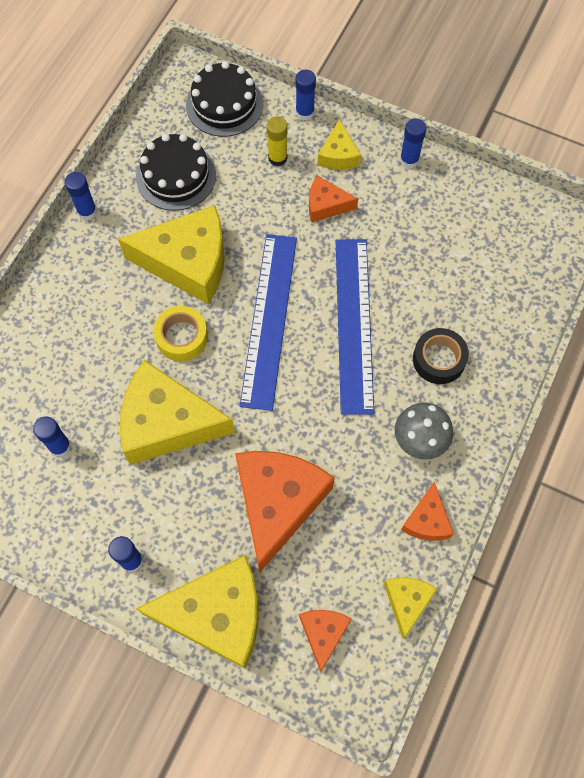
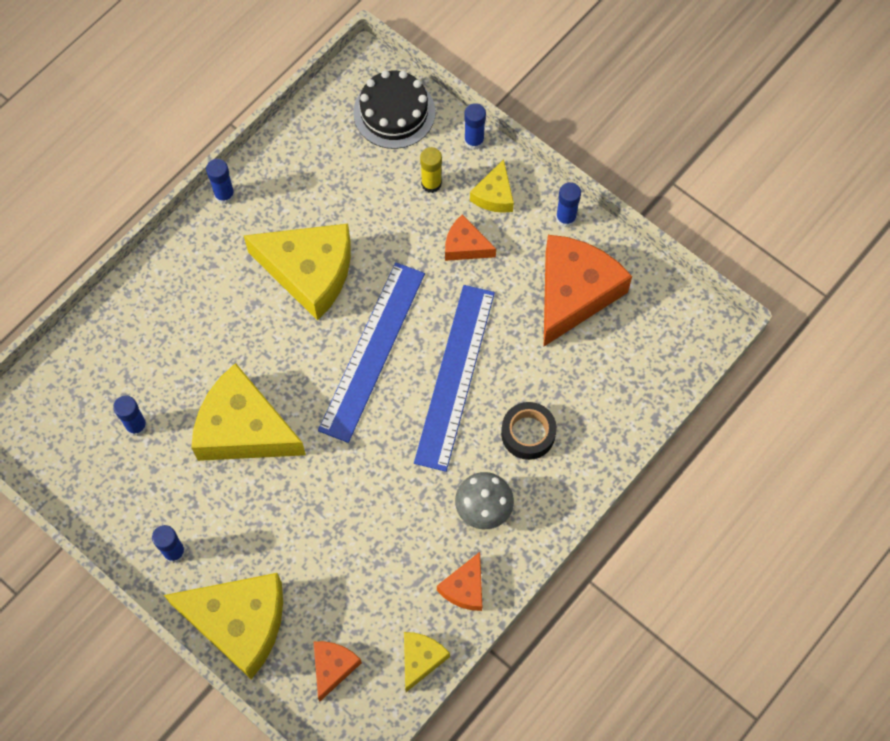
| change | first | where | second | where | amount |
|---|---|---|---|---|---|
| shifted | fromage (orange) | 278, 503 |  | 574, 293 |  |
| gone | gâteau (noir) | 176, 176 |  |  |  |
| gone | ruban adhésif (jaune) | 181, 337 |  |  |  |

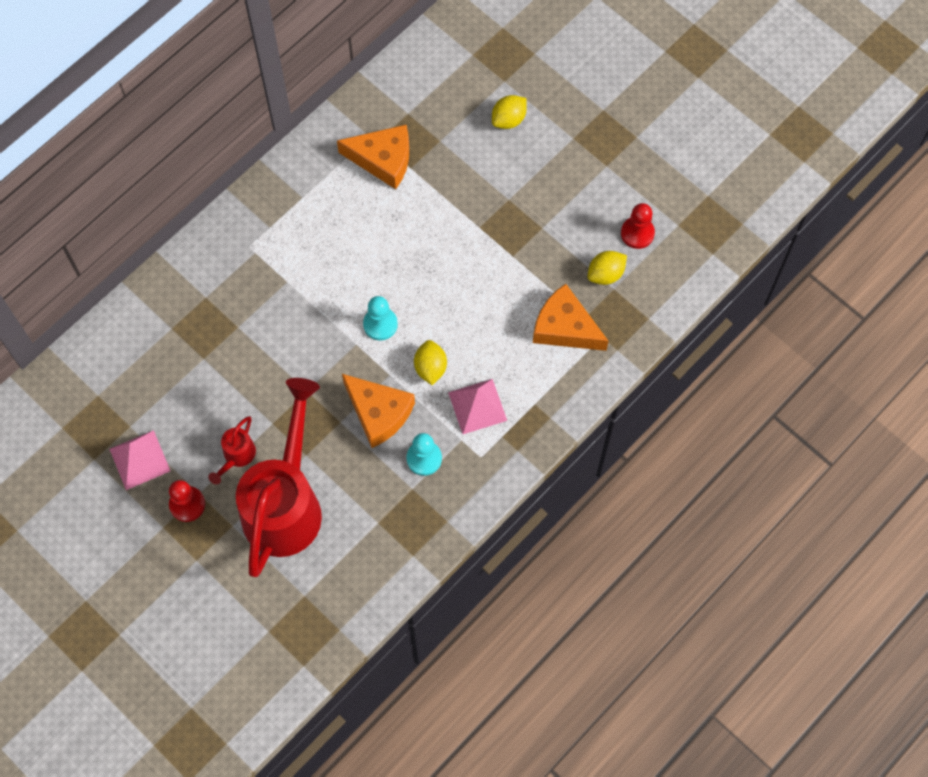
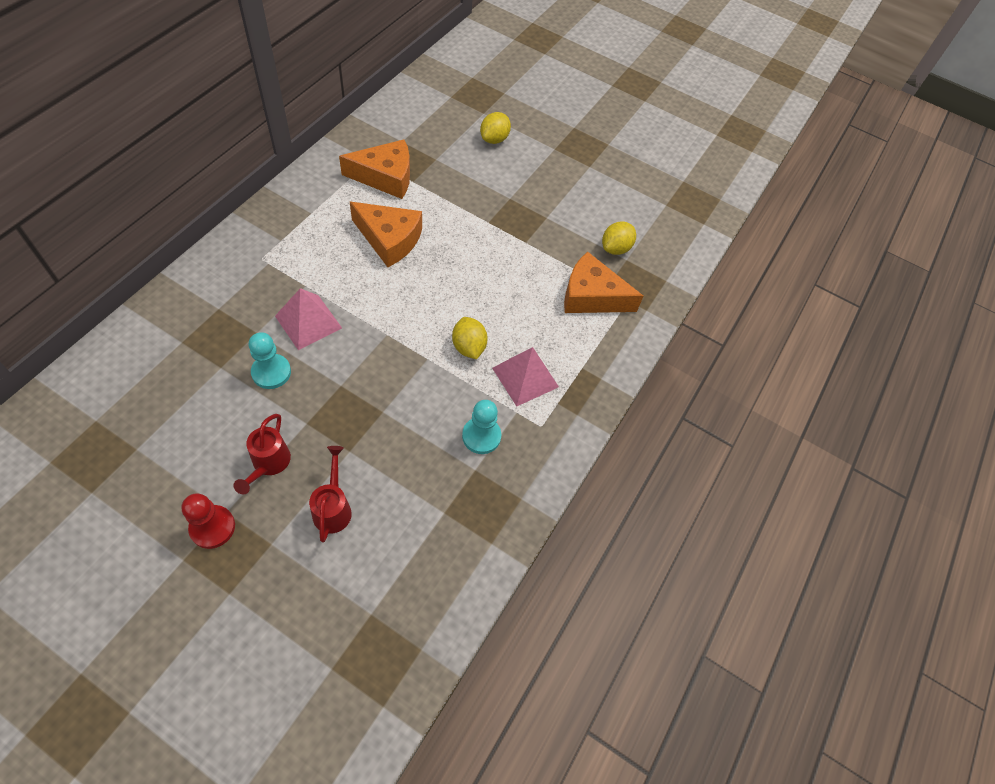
| change | first | where | second | where | amount |
|---|---|---|---|---|---|
| shifted | pion (turquoise) | 380, 324 |  | 271, 372 |  |
| shifted | pyramide (rose) | 139, 460 |  | 308, 322 |  |
| scaled | arrosoir (rouge) | 285, 503 |  | 333, 508 | x0.41 |
| shifted | fromage (orange) | 378, 413 |  | 389, 239 |  |
| gone | pion (rouge) | 637, 233 |  |  |  |

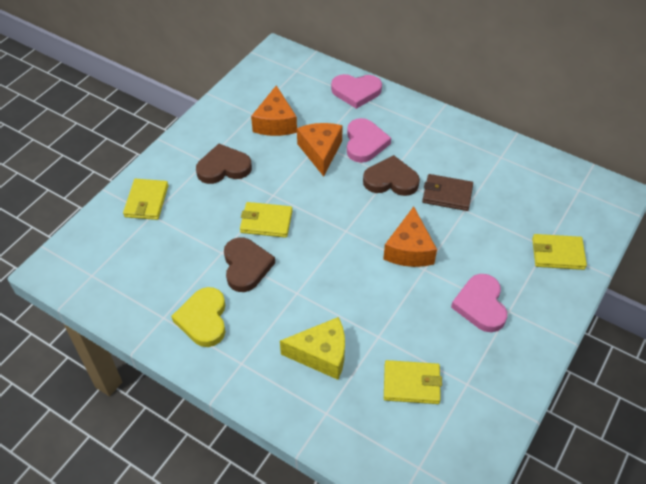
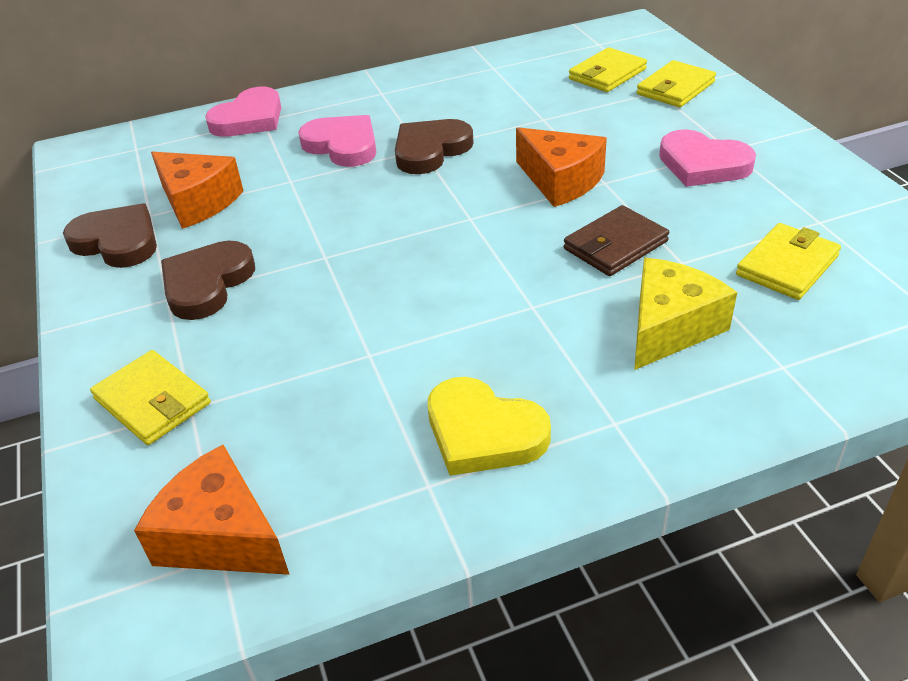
| change | first | where | second | where | amount |
|---|---|---|---|---|---|
| shifted | cœur (marron) | 246, 266 |  | 117, 241 |  |
| shifted | fromage (orange) | 320, 152 |  | 221, 536 |  |
| shifted | portefeuille (marron) | 447, 194 |  | 615, 245 |  |
| shifted | portefeuille (jaune) | 266, 222 |  | 607, 74 |  |

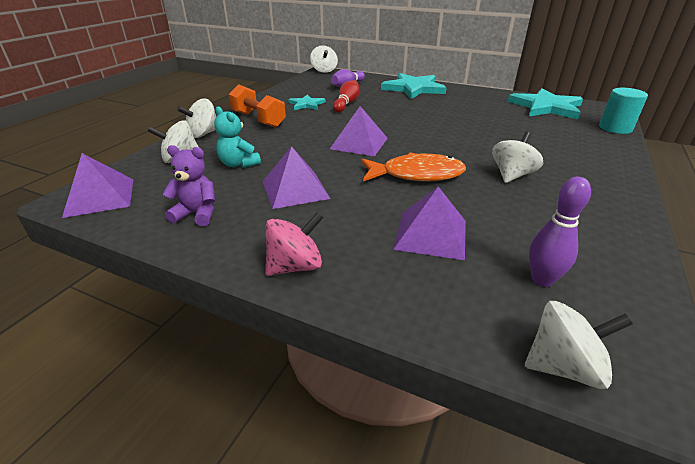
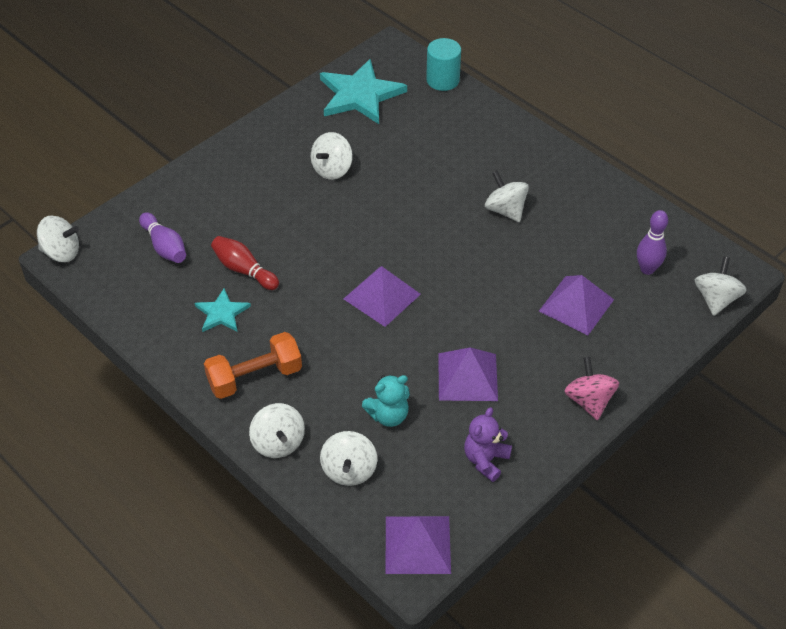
| change | first | where | second | where | amount |
|---|---|---|---|---|---|
| new |  |  | toupie (blanc) | 332, 169 |  |
| gone | poisson (orange) | 416, 175 |  |  |  |
| gone | étoile (turquoise) | 413, 88 |  |  |  |

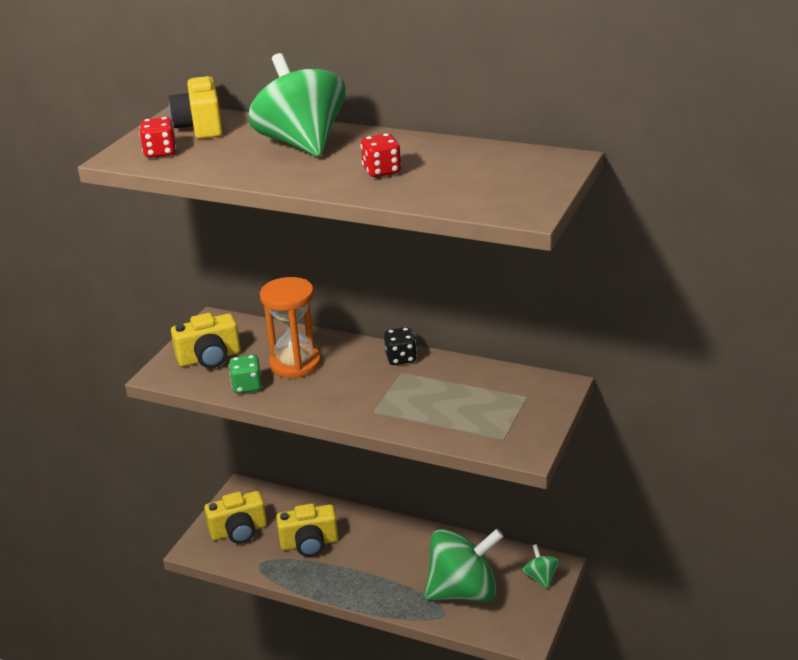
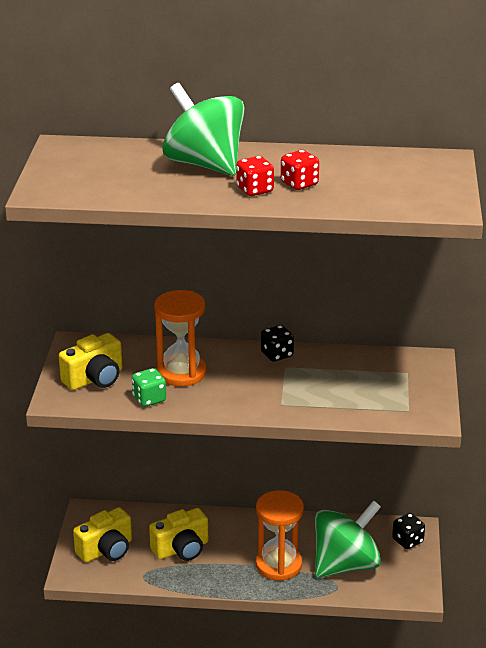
| change | first | where | second | where | amount |
|---|---|---|---|---|---|
| shifted | dé (rouge) | 160, 152 |  | 255, 190 |  |
| new |  |  | sablier (orange) | 278, 565 |  |
| swapped | toupie (vert) | 540, 577 | dé (noir) | 407, 541 |  |
| gone | appareil photo (jaune) | 201, 127 |  |  |  |

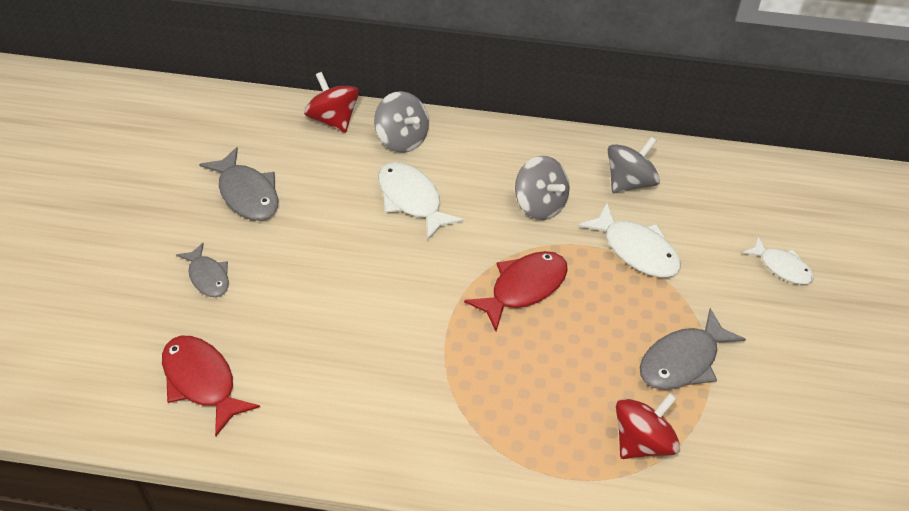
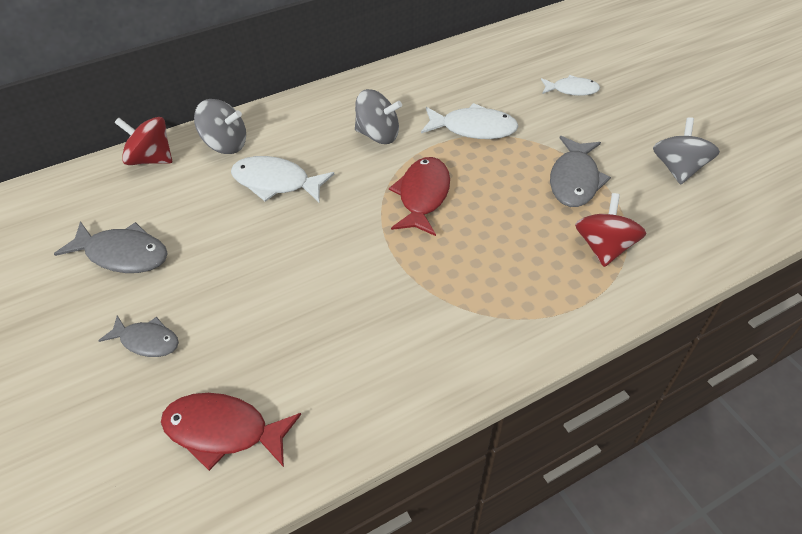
| change | first | where | second | where | amount |
|---|---|---|---|---|---|
| shifted | toupie (gris) | 629, 182 |  | 678, 168 |  |

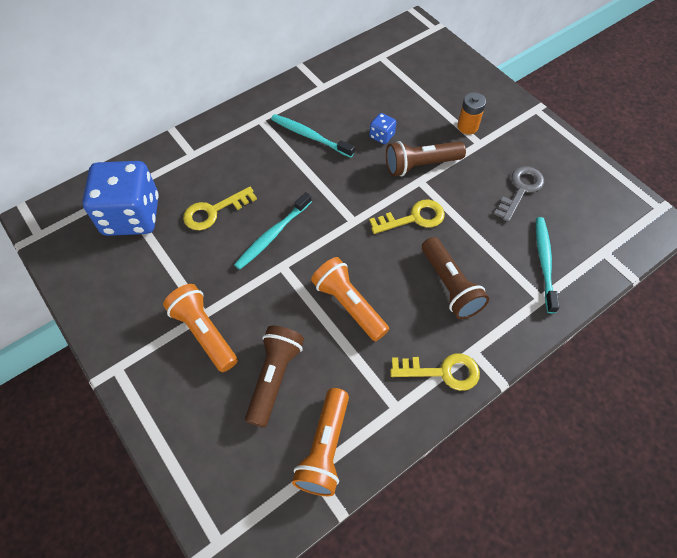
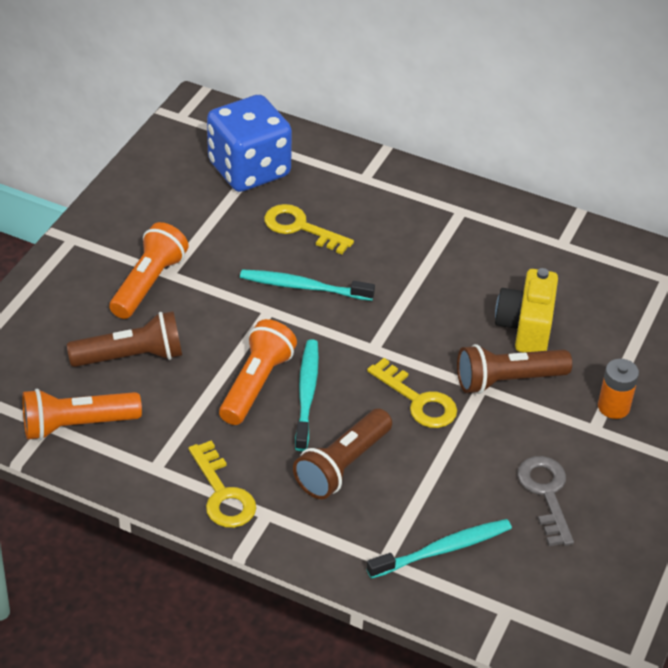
| change | first | where | second | where | amount |
|---|---|---|---|---|---|
| shifted | brosse à dents (turquoise) | 310, 136 |  | 306, 394 |  |
| rotated | lampe de poche (marron) | 420, 165 |  | 507, 380 | 60 degrees counterclockwise |
| swapped | dé (bleu) | 382, 136 | appareil photo (jaune) | 526, 328 |  |
| rotated | clé (gris) | 520, 190 |  | 546, 494 | 105 degrees counterclockwise |

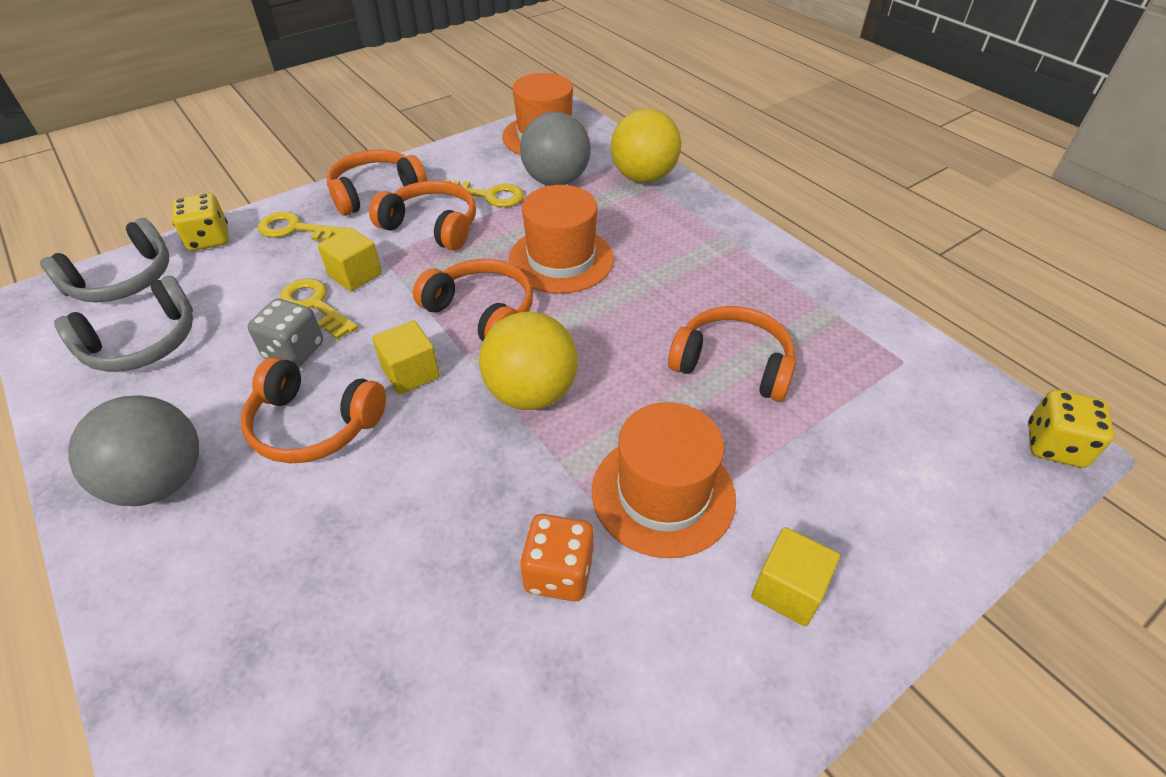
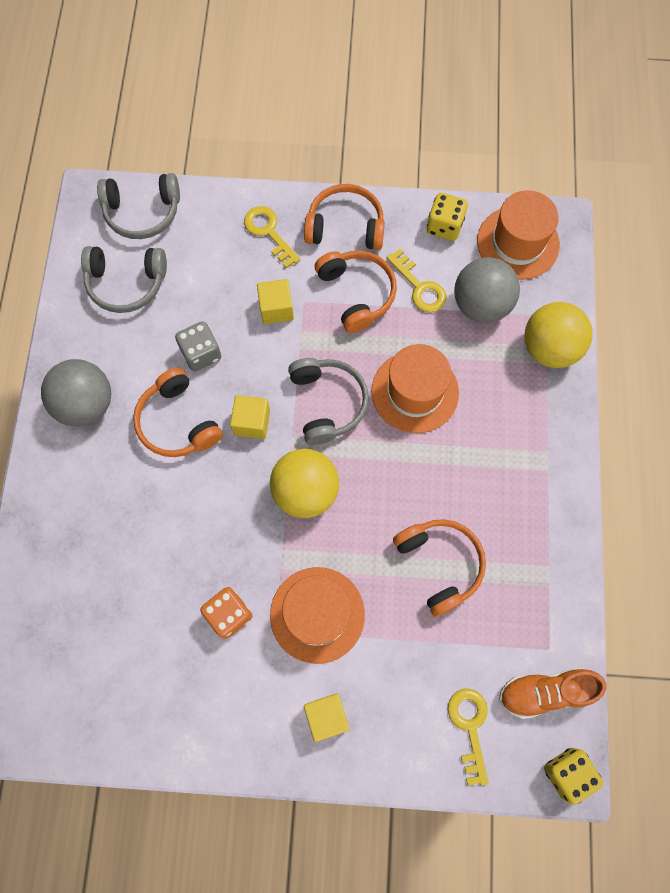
| change | first | where | second | where | amount |
|---|---|---|---|---|---|
| repainted | casque audio (orange) | 482, 312 | casque audio (gris) | 327, 403 |  |
| shifted | dé (jaune) | 209, 239 |  | 444, 226 |  |
| shifted | clé (jaune) | 315, 305 |  | 469, 727 |  |
| new |  |  | chaussure (orange) | 545, 692 |  |

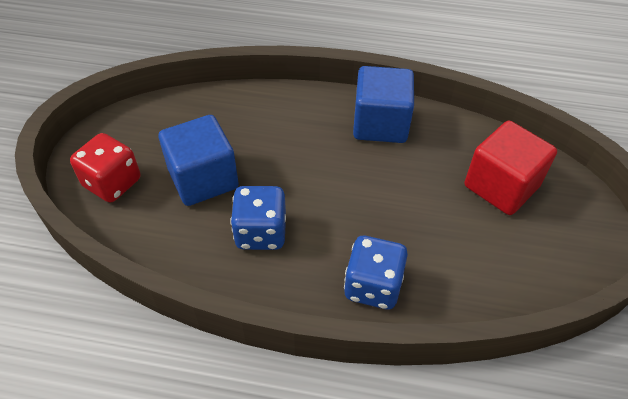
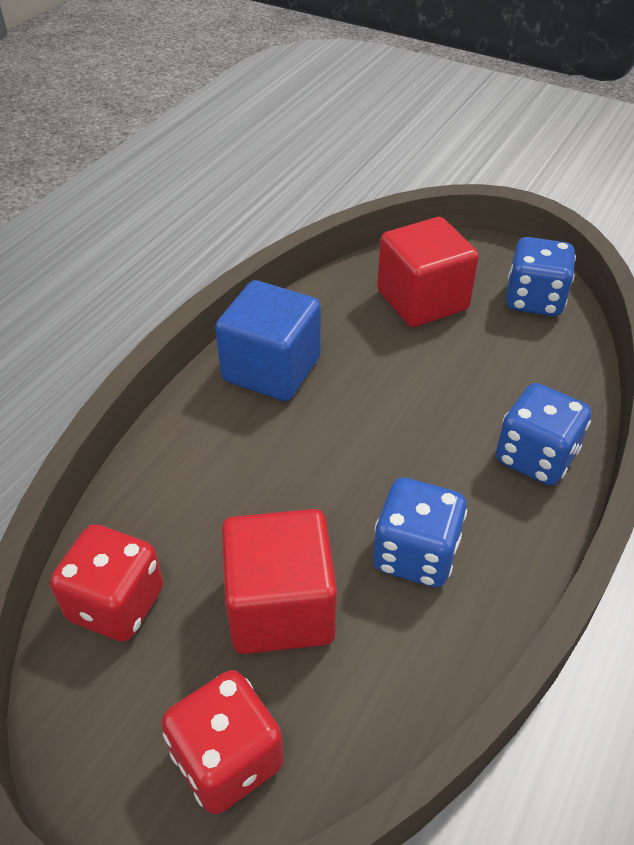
| change | first | where | second | where | amount |
|---|---|---|---|---|---|
| new |  |  | dé (rouge) | 116, 604 |  |
| repainted | cube (bleu) | 203, 179 | cube (rouge) | 280, 607 |  |
| new |  |  | dé (bleu) | 534, 300 |  |

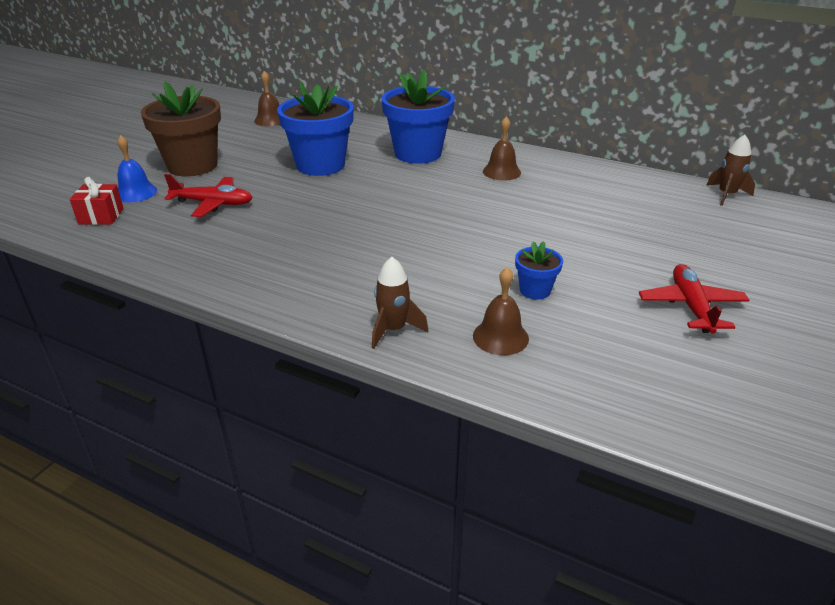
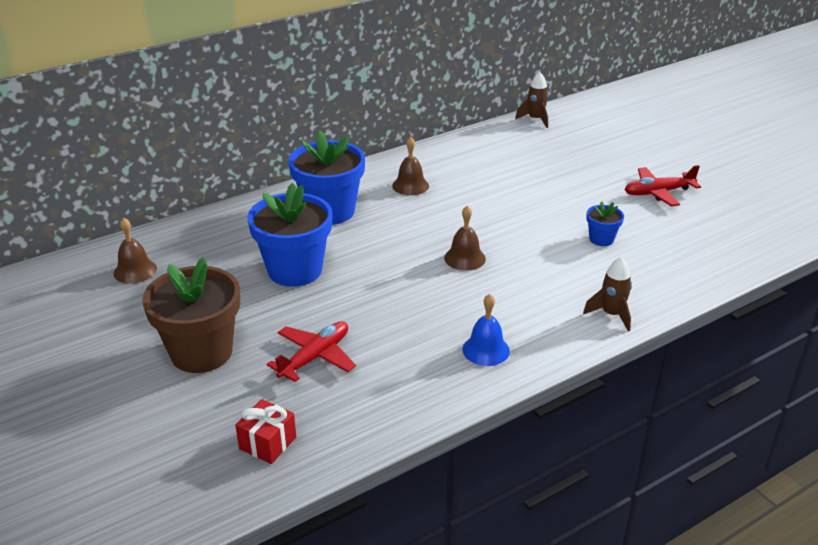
| change | first | where | second | where | amount |
|---|---|---|---|---|---|
| shifted | cloche (marron) | 500, 337 |  | 464, 258 |  |
| shifted | cloche (bleu) | 136, 192 |  | 486, 350 |  |
| rotated | avion (rouge) | 691, 306 |  | 658, 193 | 45 degrees counterclockwise |

